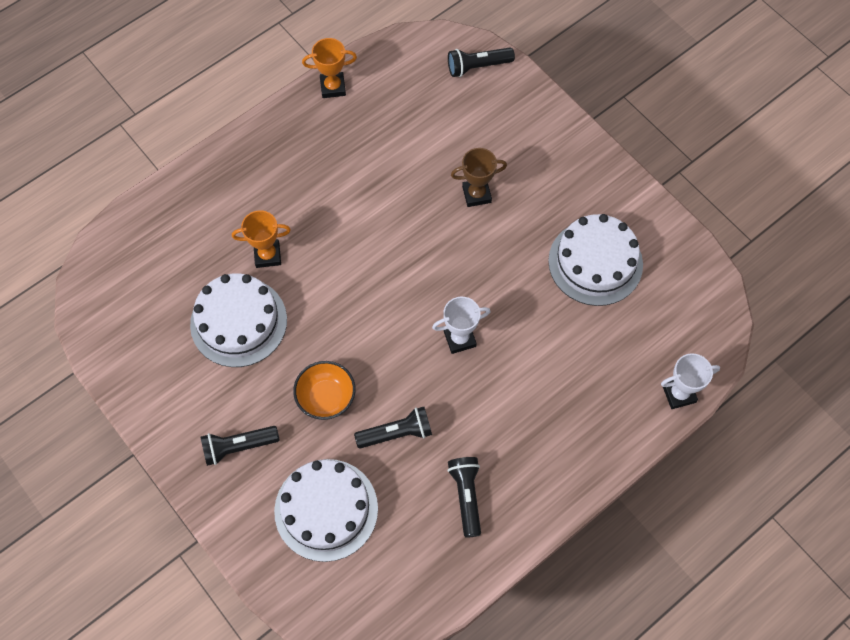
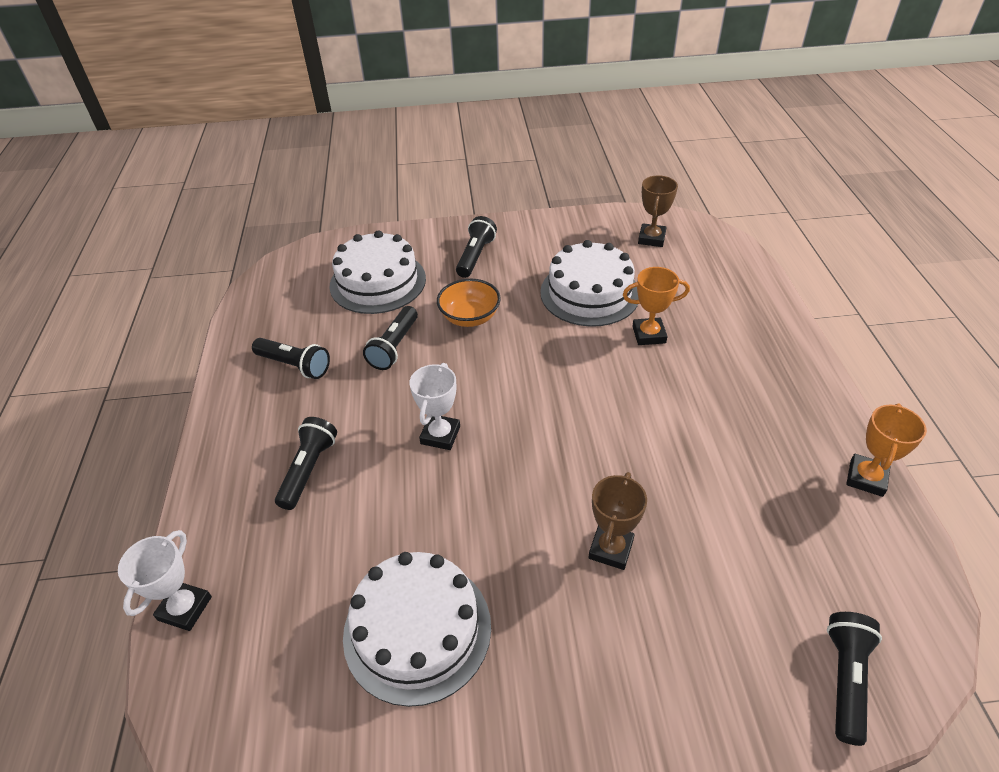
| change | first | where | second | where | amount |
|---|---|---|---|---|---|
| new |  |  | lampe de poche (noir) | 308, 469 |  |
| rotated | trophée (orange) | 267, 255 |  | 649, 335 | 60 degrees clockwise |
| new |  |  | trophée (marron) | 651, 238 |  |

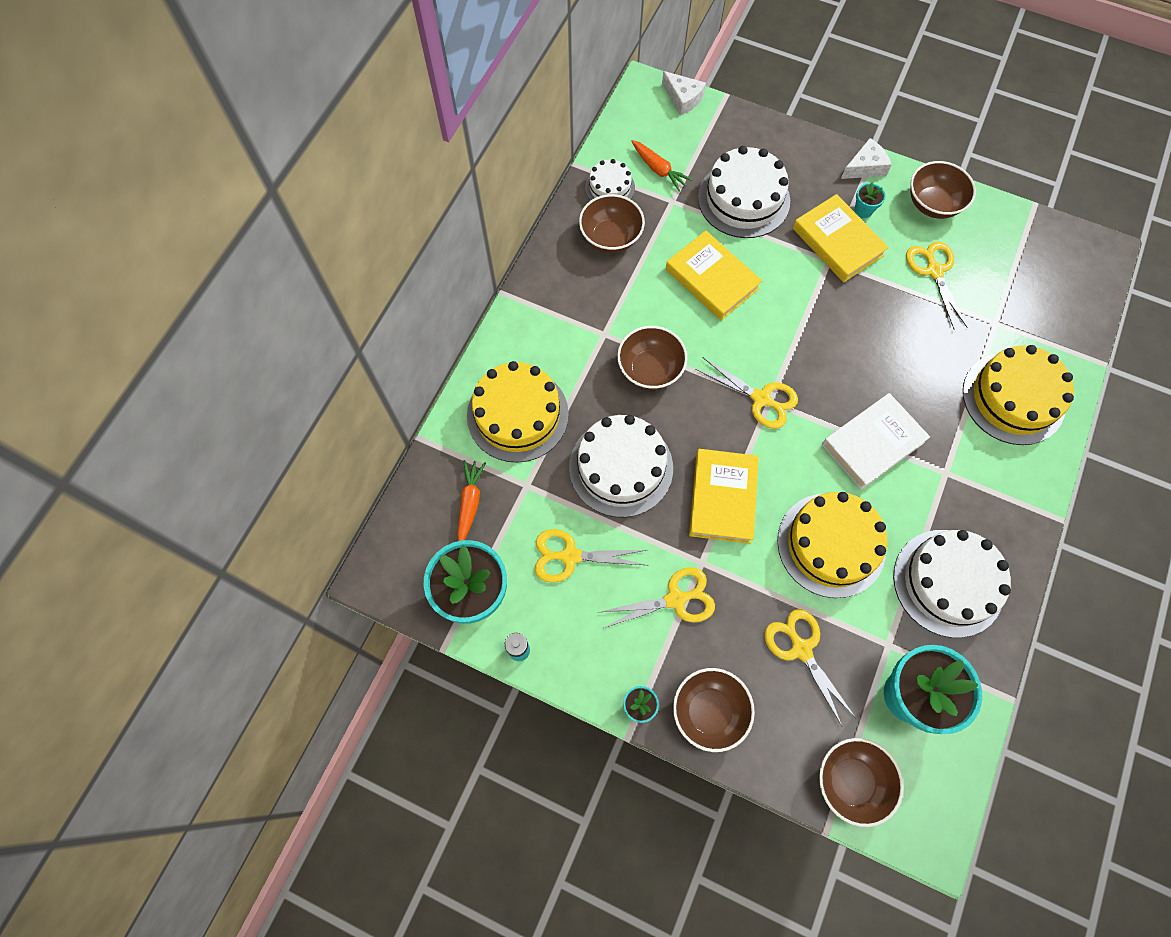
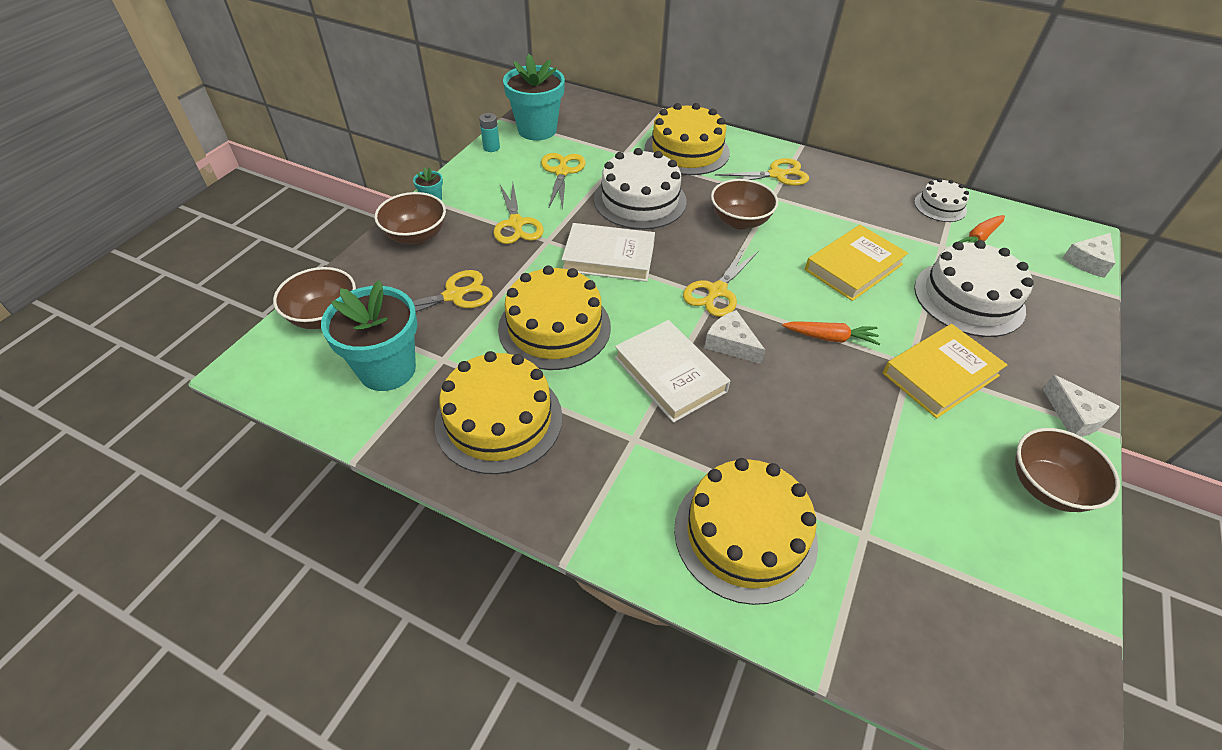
| change | first | where | second | where | amount |
|---|---|---|---|---|---|
| repainted | gâteau (blanc) | 948, 582 | gâteau (jaune) | 499, 420 |  |
| repainted | livre (jaune) | 722, 498 | livre (blanc) | 609, 257 |  |
| new |  |  | fromage (blanc) | 731, 344 |  |
| shifted | ciseaux (jaune) | 934, 271 |  | 777, 175 |  |
| shifted | carotte (orange) | 470, 503 |  | 830, 337 |  |
| gone | bol (marron) | 611, 237 |  |  |  |
| gone | pot de fleurs (turquoise) | 863, 210 |  |  |  |

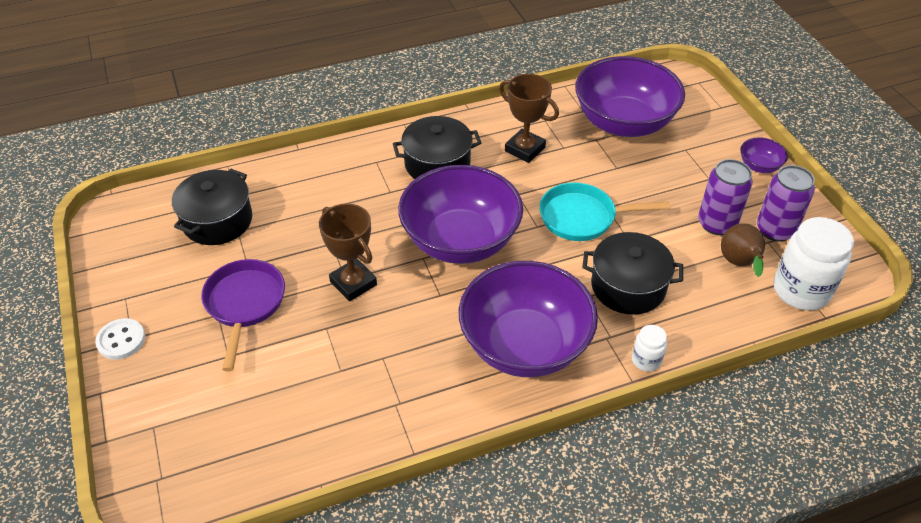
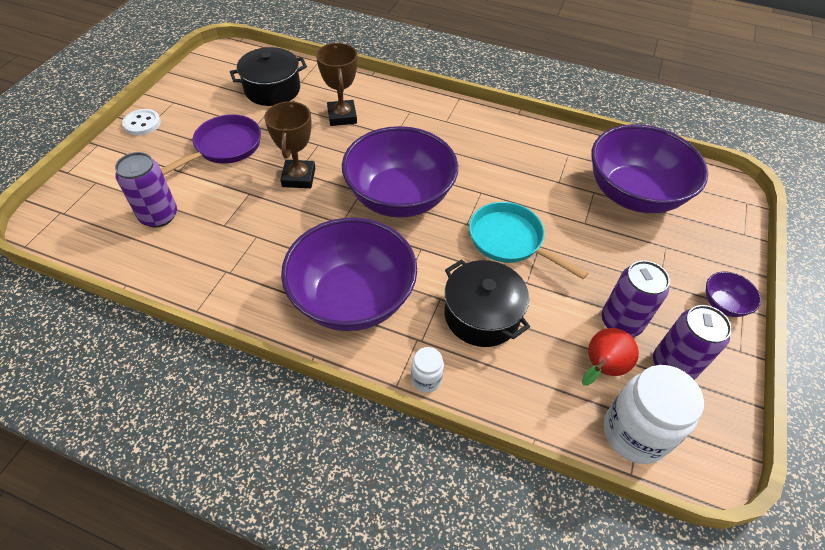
| change | first | where | second | where | amount |
|---|---|---|---|---|---|
| new |  |  | canette (violet) | 159, 216 |  |
| shifted | trophée (marron) | 525, 149 |  | 342, 116 |  |
| repainted | poire (marron) | 739, 264 | poire (rouge) | 601, 368 |  |
| gone | marmite (noir) | 437, 164 |  |  |  |

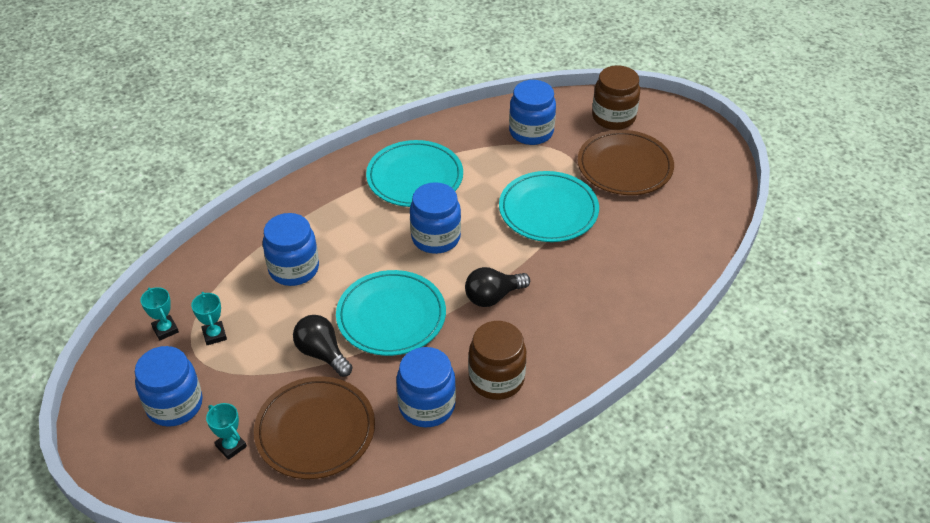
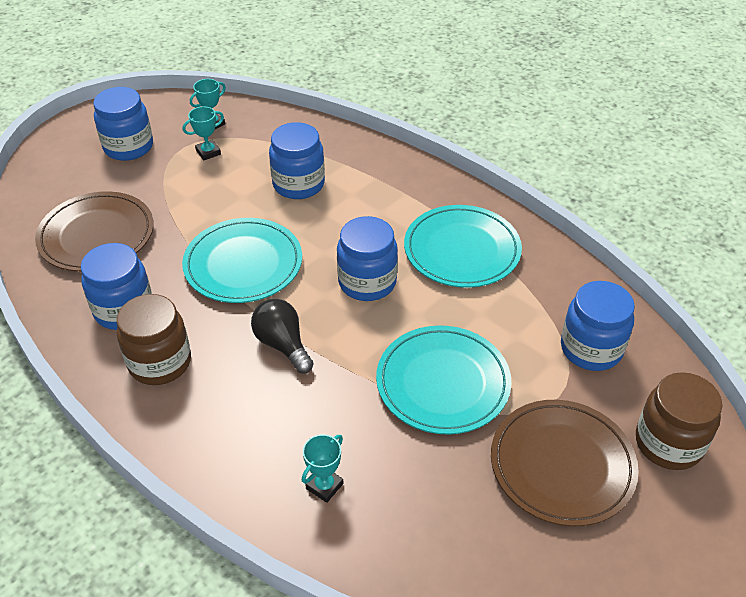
| change | first | where | second | where | amount |
|---|---|---|---|---|---|
| shifted | trophée (turquoise) | 231, 446 |  | 324, 486 |  |
| gone | ampoule (noir) | 322, 353 |  |  |  |

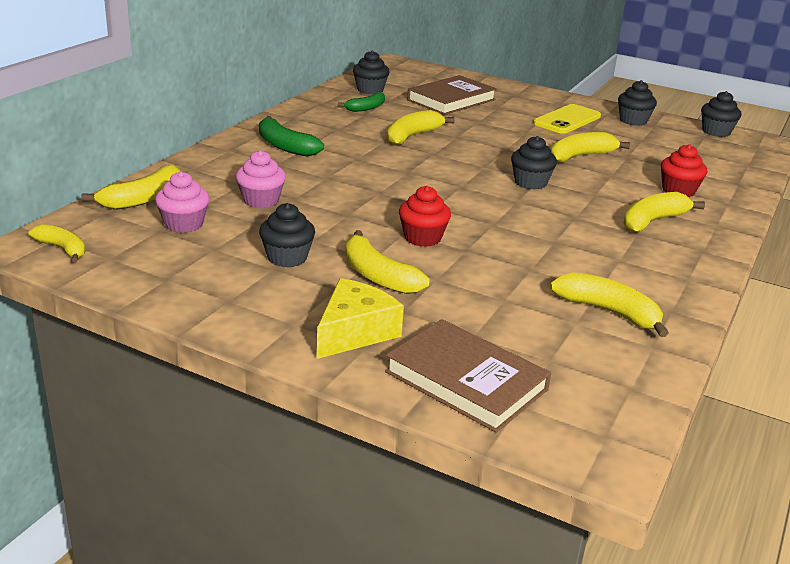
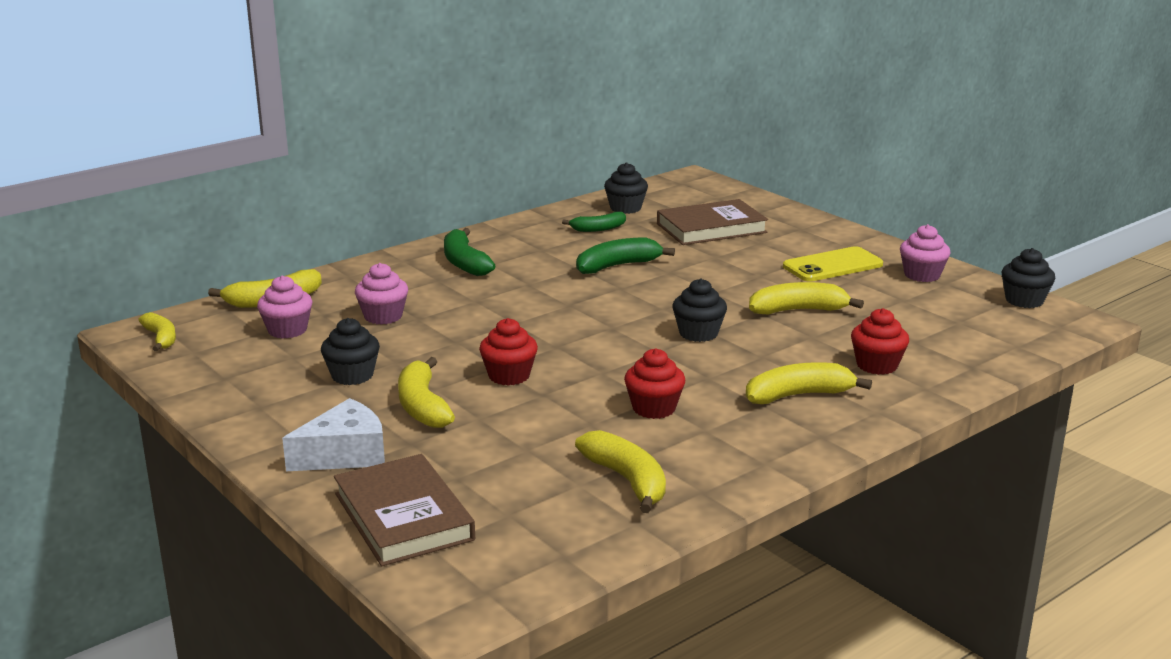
| change | first | where | second | where | amount |
|---|---|---|---|---|---|
| repainted | fromage (jaune) | 355, 332 | fromage (blanc) | 345, 454 |  |
| repainted | banane (jaune) | 412, 136 | banane (vert) | 617, 266 |  |
| new |  |  | muffin (rouge) | 654, 408 |  |
| repainted | muffin (noir) | 633, 121 | muffin (rose) | 922, 275 |  |

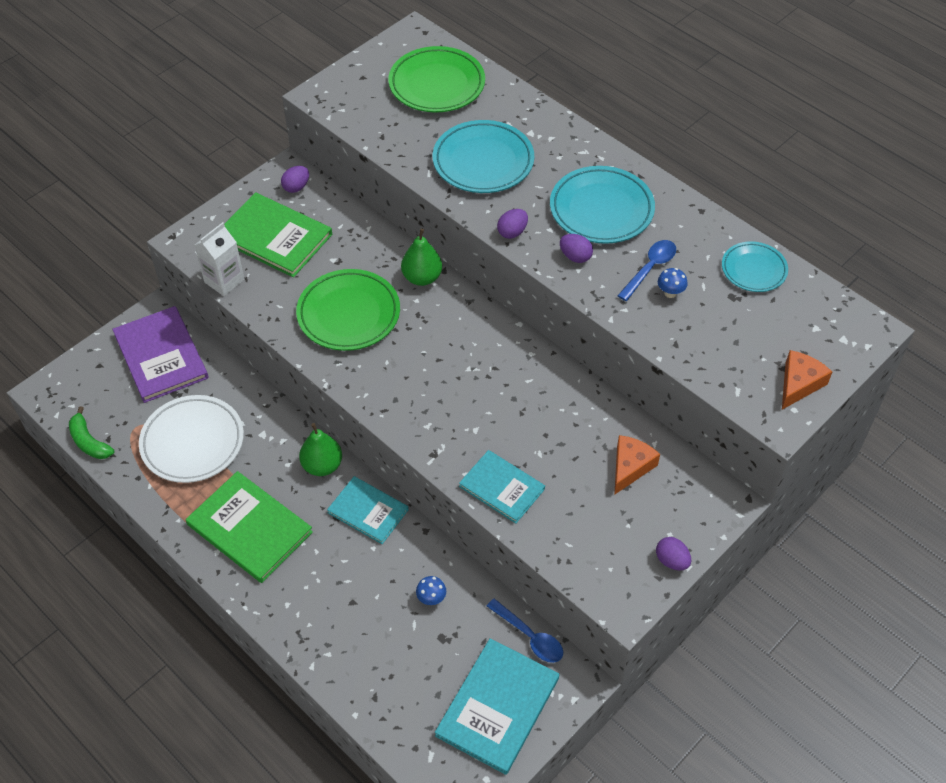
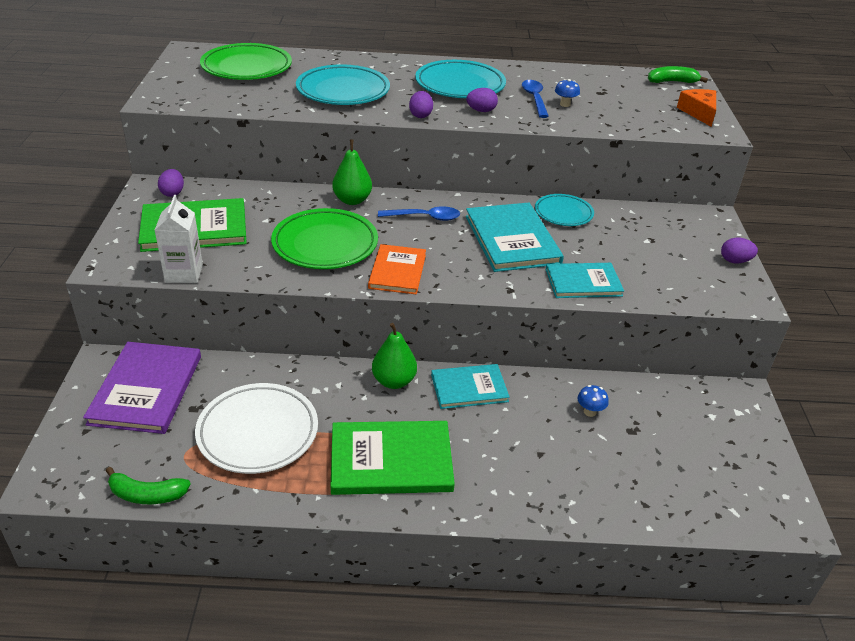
| change | first | where | second | where | amount |
|---|---|---|---|---|---|
| rotated | livre (violet) | 161, 356 |  | 146, 389 | 75 degrees clockwise |
| new |  |  | livre (orange) | 397, 271 |  |
| shifted | cuillère (bleu) | 529, 636 |  | 424, 217 |  |
| shifted | livre (turquoise) | 498, 707 |  | 512, 240 |  |
| shifted | assiette (turquoise) | 753, 270 |  | 563, 213 |  |
| new |  |  | banane (vert) | 672, 82 |  |
| gone | fromage (orange) | 630, 467 |  |  |  |

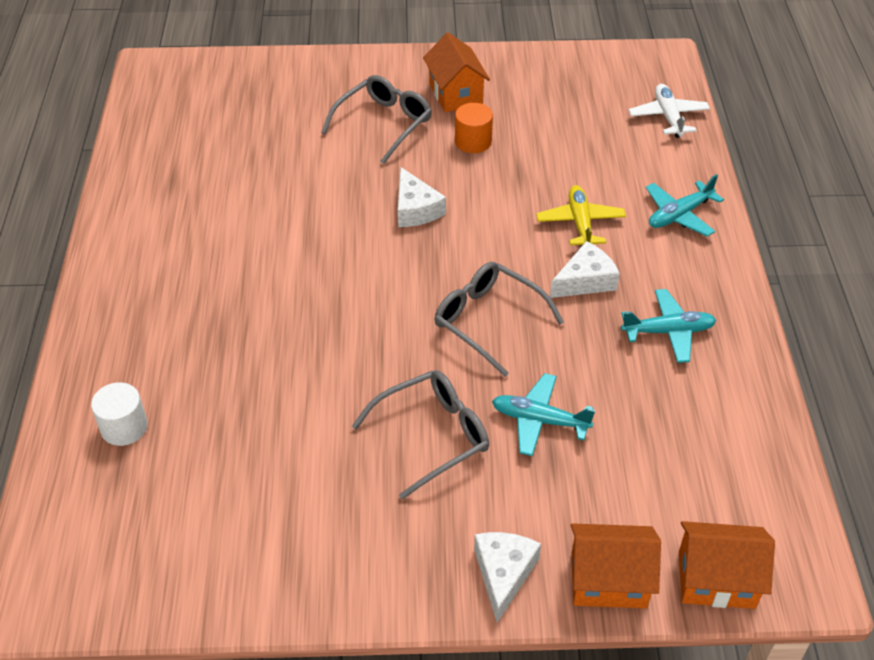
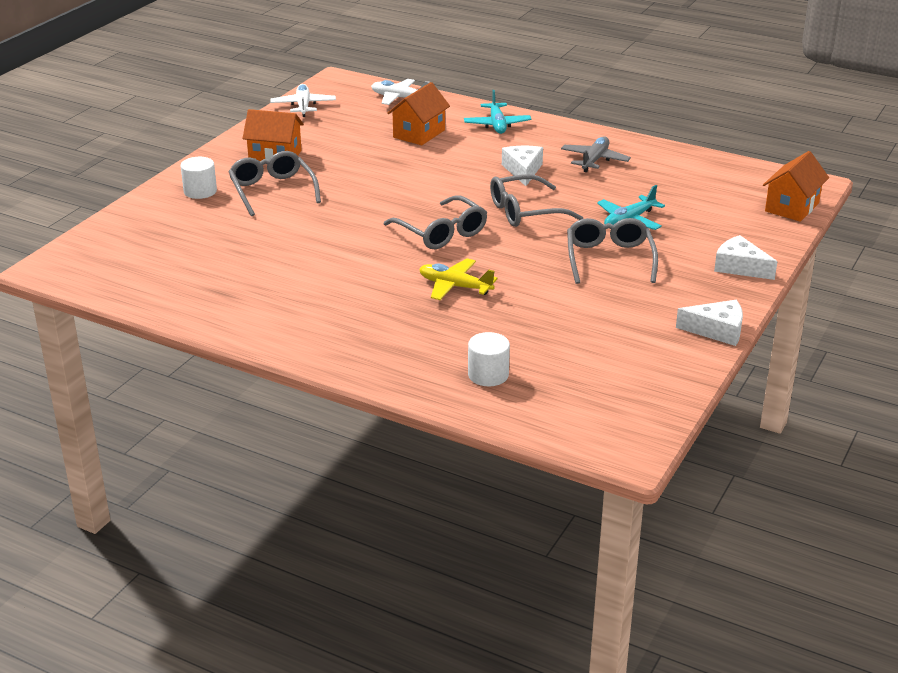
| change | first | where | second | where | amount |
|---|---|---|---|---|---|
| new |  |  | cylindre (blanc) | 200, 191 |  |
| new |  |  | avion (blanc) | 303, 106 |  |
| new |  |  | lunettes (gris) | 441, 232 |  |
| shifted | maison (orange) | 608, 581 |  | 419, 134 |  |
| shifted | avion (jaune) | 580, 223 |  | 455, 286 |  |
| repainted | avion (turquoise) | 668, 331 | avion (gris) | 594, 160 |  |
| shifted | fromage (blanc) | 415, 209 |  | 717, 330 |  |
| gone | cylindre (orange) | 473, 141 |  |  |  |

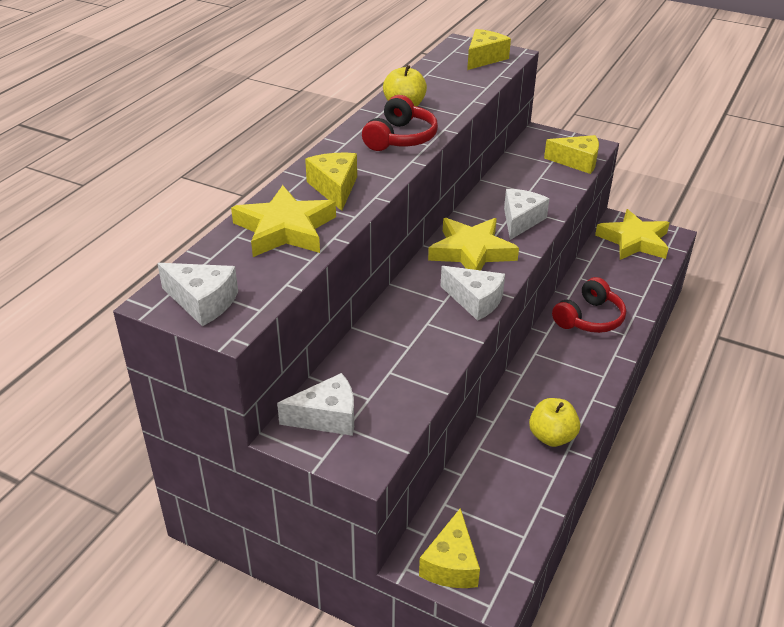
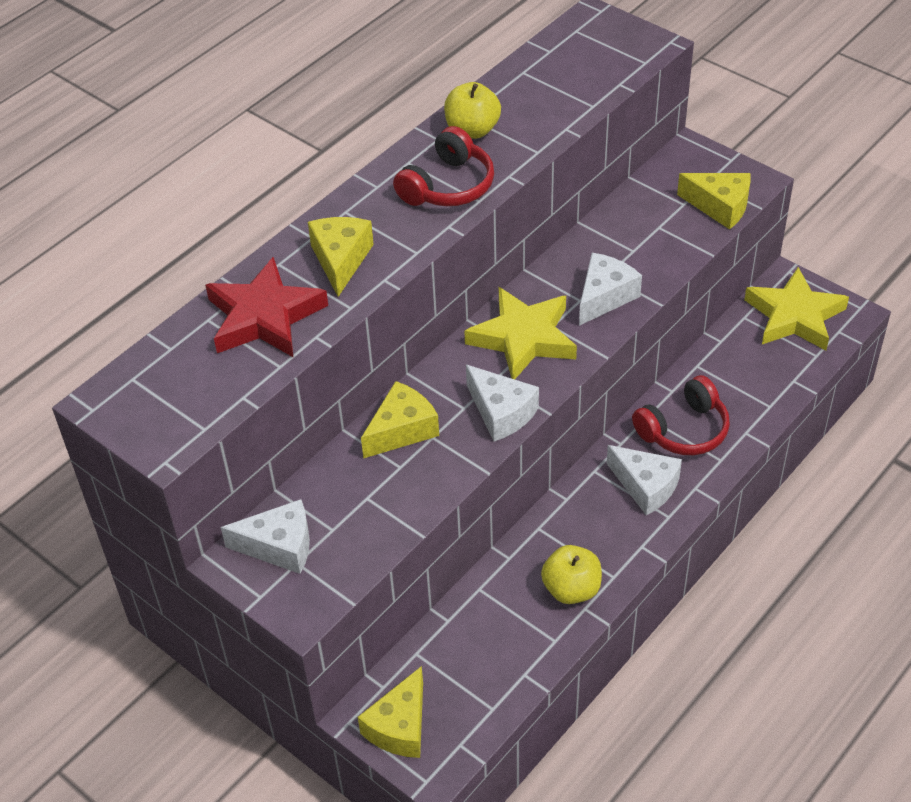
| change | first | where | second | where | amount |
|---|---|---|---|---|---|
| repainted | étoile (jaune) | 285, 229 | étoile (rouge) | 264, 316 |  |
| shifted | fromage (jaune) | 484, 58 |  | 402, 430 |  |
| shifted | fromage (blanc) | 203, 302 |  | 645, 486 |  |

